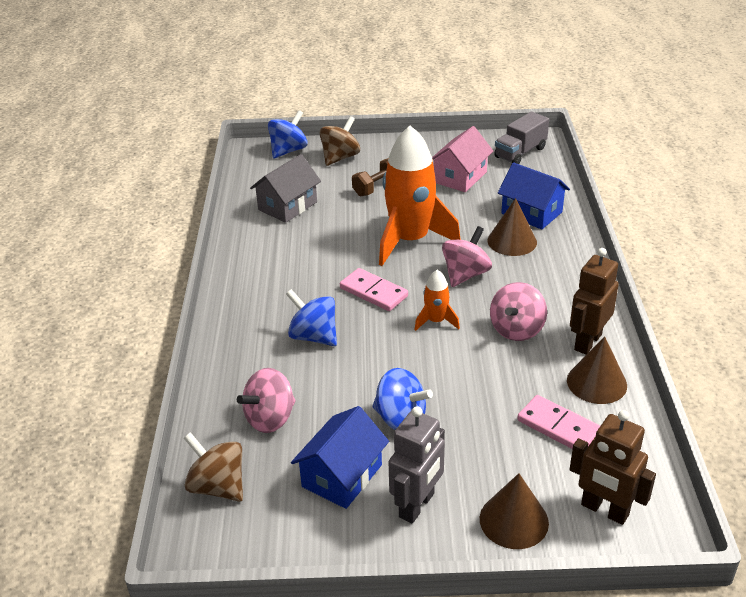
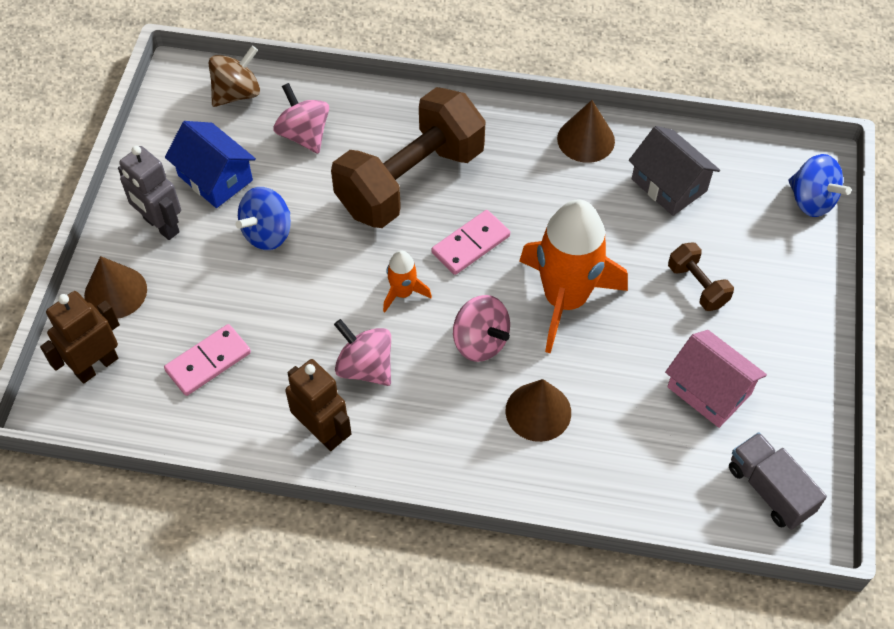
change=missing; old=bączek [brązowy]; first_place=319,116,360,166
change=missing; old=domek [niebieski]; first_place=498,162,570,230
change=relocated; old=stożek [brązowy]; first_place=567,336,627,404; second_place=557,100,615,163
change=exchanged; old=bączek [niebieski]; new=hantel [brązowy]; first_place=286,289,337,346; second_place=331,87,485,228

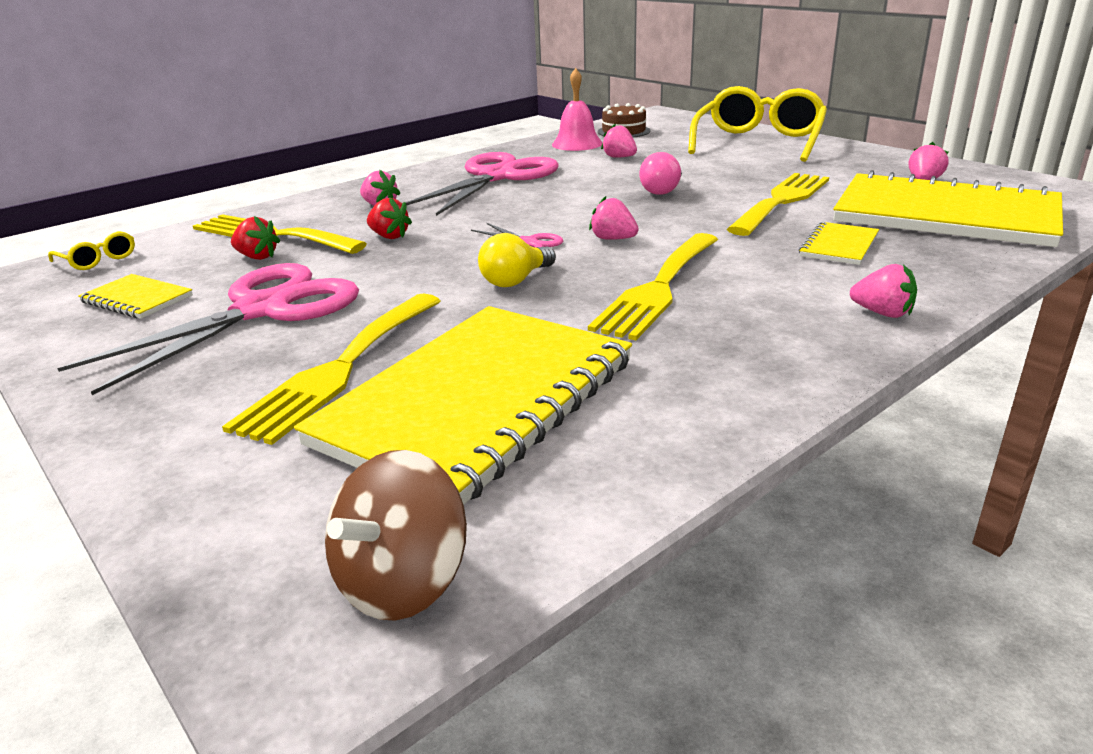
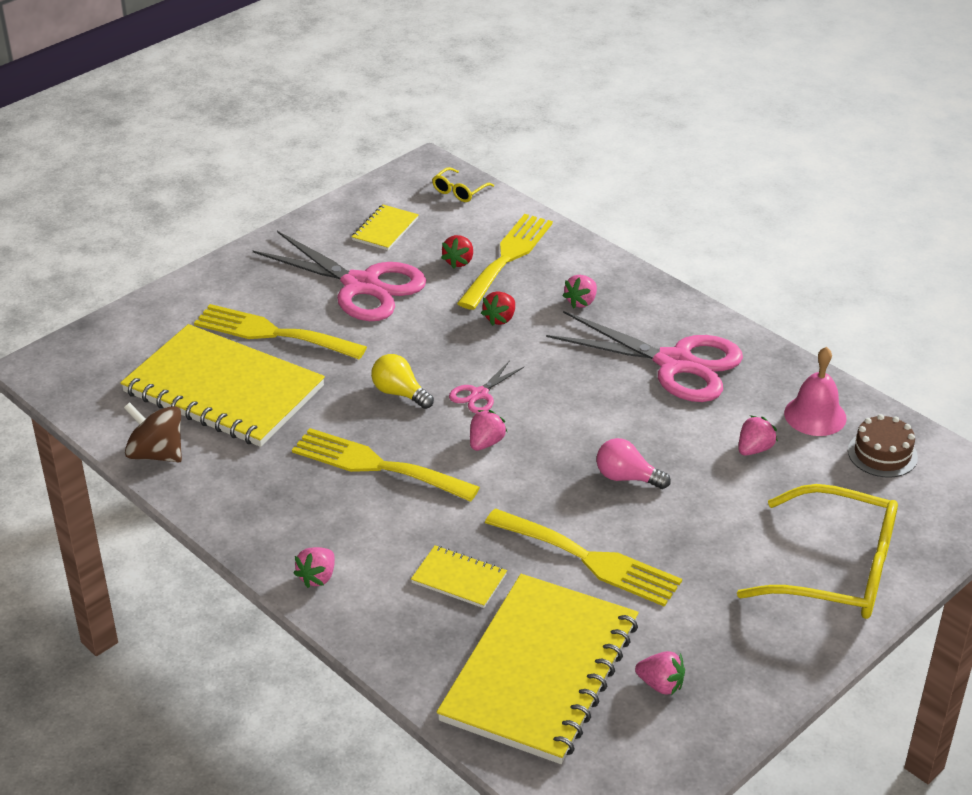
change=relocated; old=bączek [brązowy]; first_place=325,450,467,621; second_place=124,402,182,462

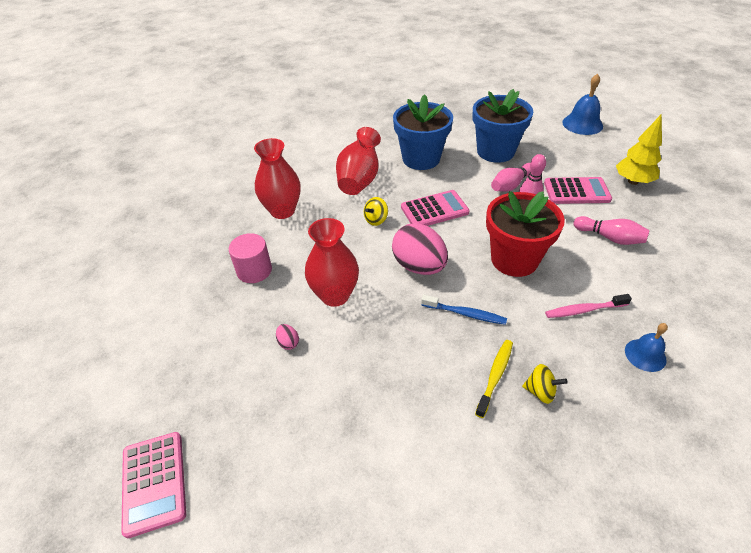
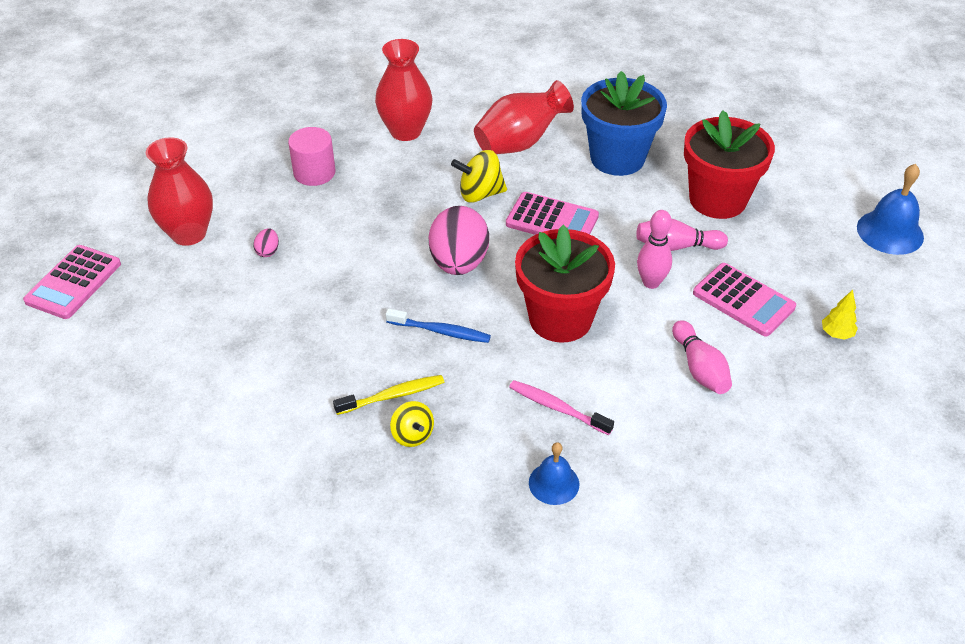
change=relocated; old=wazon [czerwony]; first_place=305,218,359,307; second_place=146,137,213,246
change=colour; old=doniczka [niebieski]; new=doniczka [czerwony]; first_place=472,89,533,163; second_place=684,110,775,219
change=spun; old=szczoteczka do zębów [niebieski]; first_place=421,295,507,325; second_place=386,308,491,343; degrees=-45
change=size; old=bączek [żółty]; first_place=364,197,388,226; second_place=451,150,507,203; factor=1.51
change=size; old=drzewko [żółty]; first_place=616,114,662,185; second_place=822,290,858,340; factor=0.54

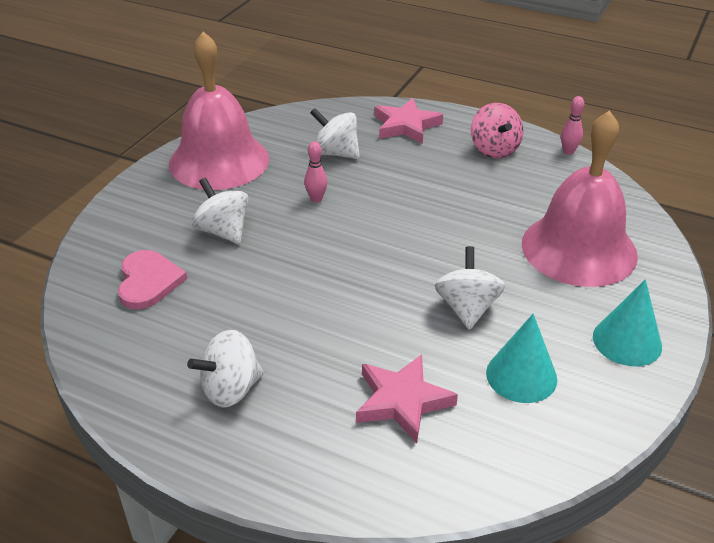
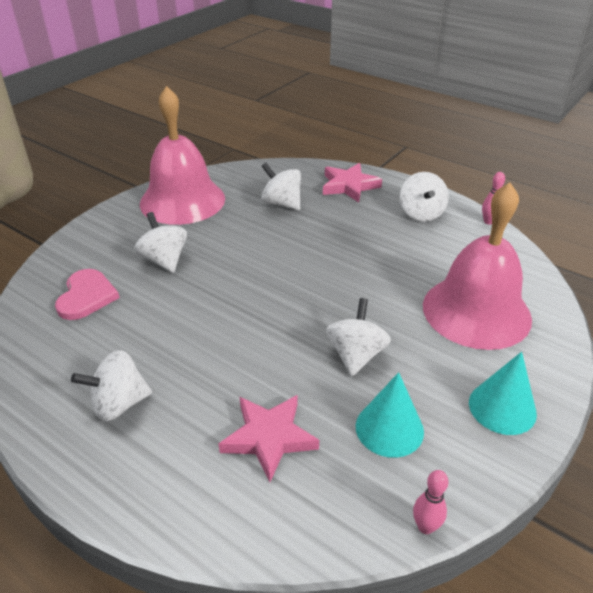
change=relocated; old=kręgiel [różowy]; first_place=304,141,327,202; second_place=413,470,449,534
change=colour; old=bączek [różowy]; new=bączek [biały]; first_place=471,103,523,158; second_place=400,172,449,222

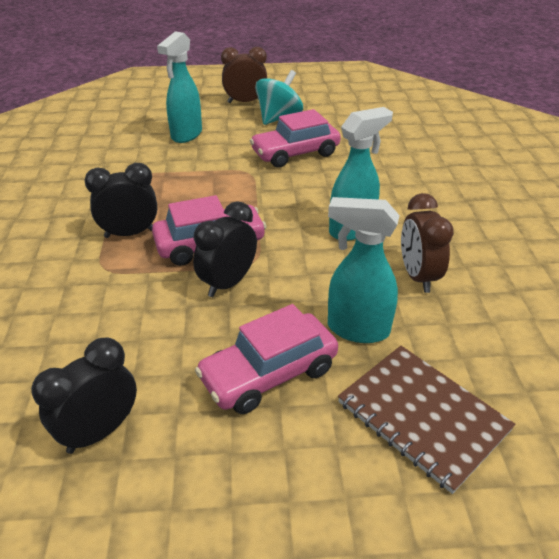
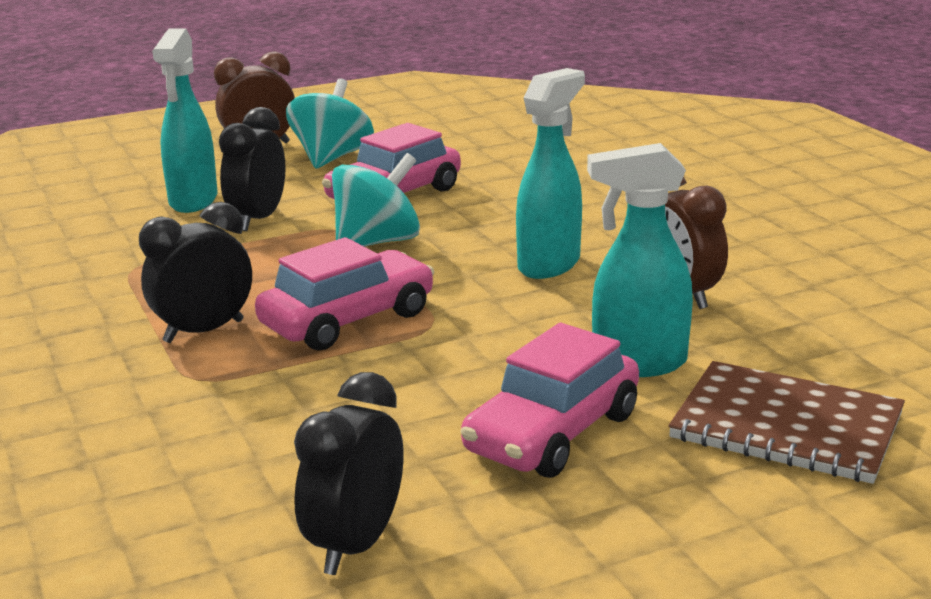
change=appeared; new=bączek [turkusowy]; second_place=332,153,420,247
change=relocated; old=budzik [czarny]; first_place=193,201,257,297; second_place=219,107,286,231

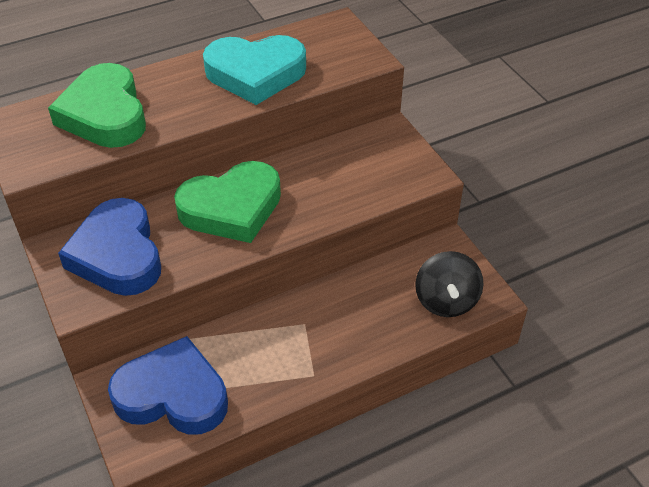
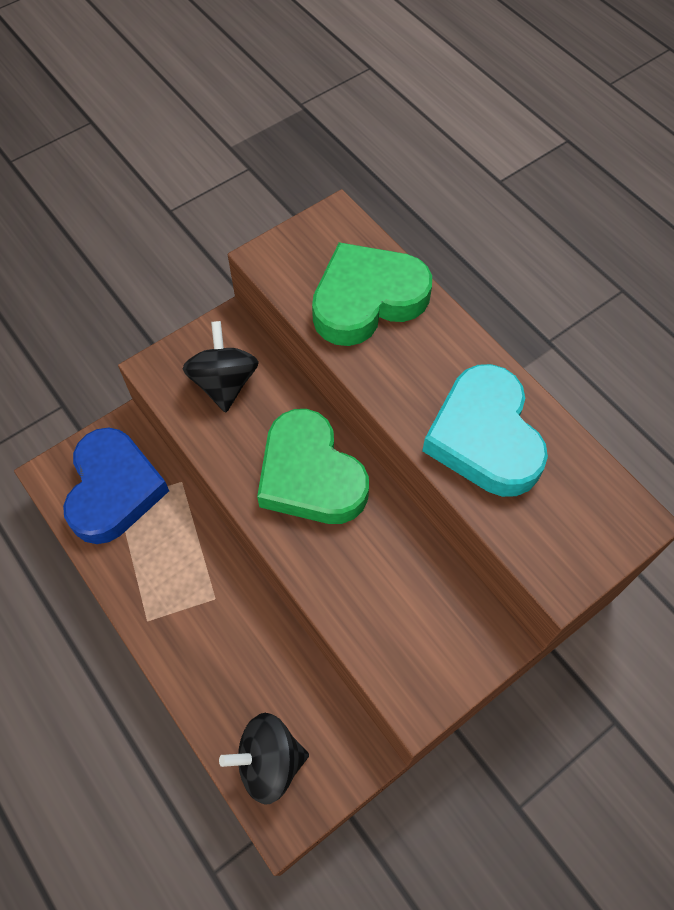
change=exchanged; old=serce [niebieski]; new=bączek [czarny]; first_place=58,198,161,296; second_place=183,321,259,412

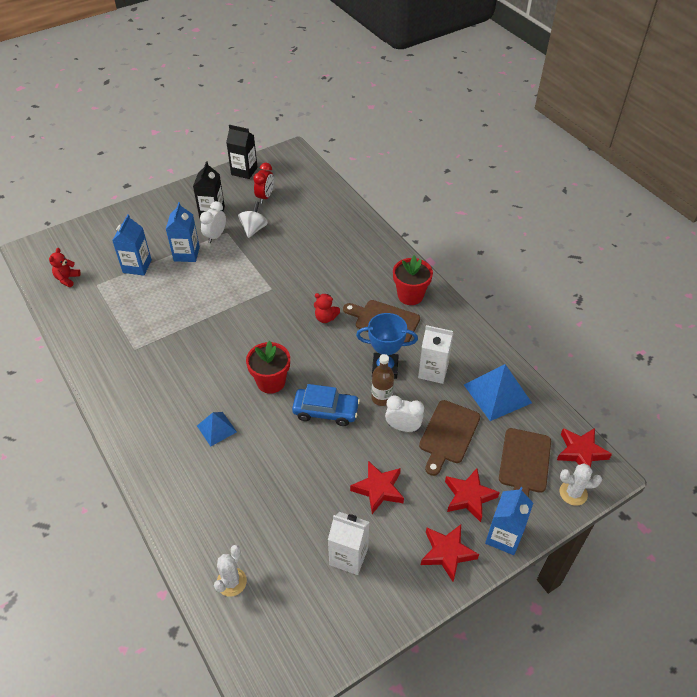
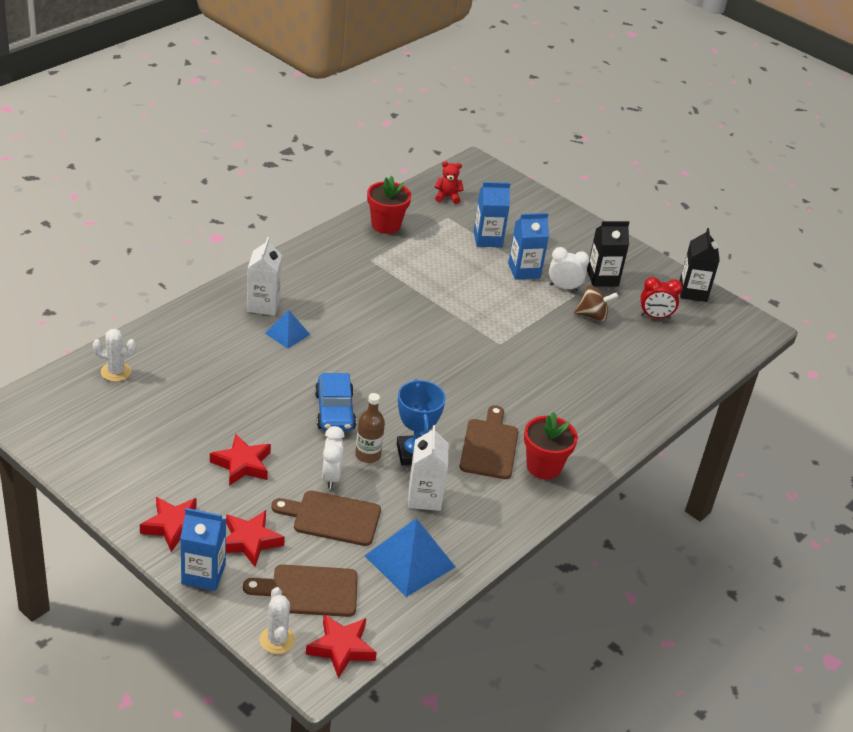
change=missing; old=miś [czerwony]; first_place=314,293,340,323
change=relocated; old=doniczka [czerwony]; first_place=246,341,290,394; second_place=367,176,411,234
change=relocated; old=karton mleka [biały]; first_place=328,512,369,575; second_place=247,237,282,316
change=colour; old=bączek [biały]; new=bączek [brązowy]; first_place=238,201,268,238; second_place=574,285,618,321

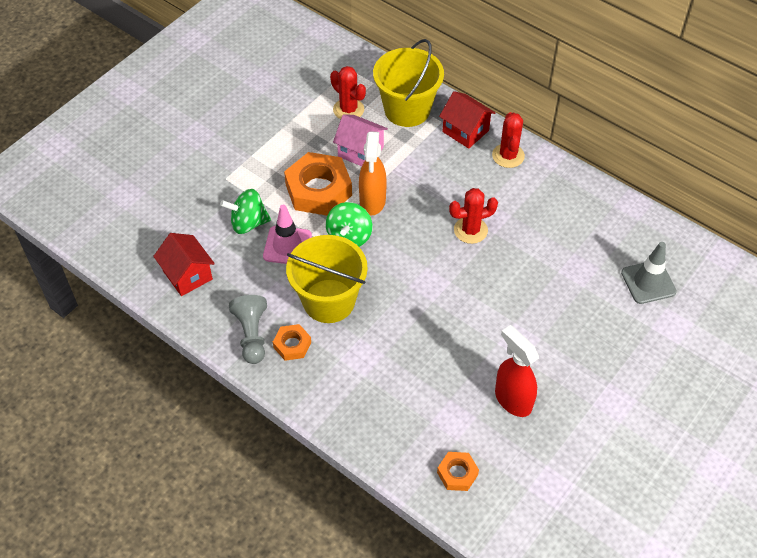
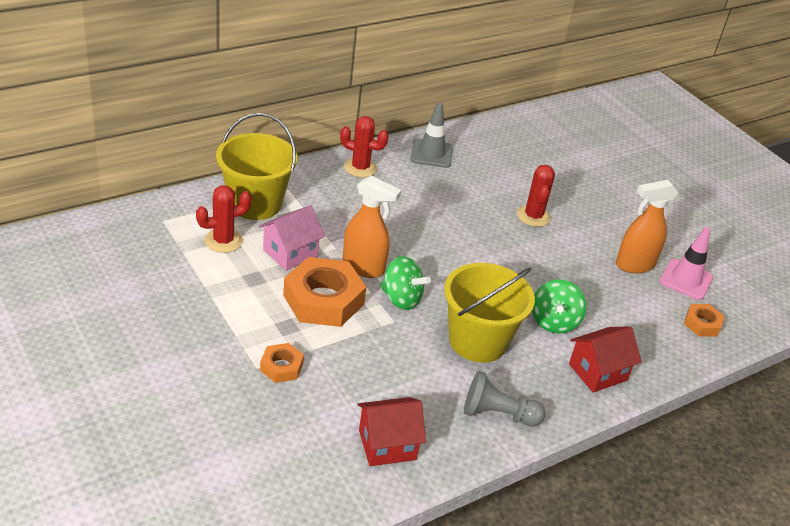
change=relocated; old=bączek [zielony]; first_place=220,189,271,234; second_place=532,279,587,334
change=relocated; old=pachołek [różowy]; first_place=263,205,312,264; second_place=660,227,713,300
change=relocated; old=nakrętka [pomarańczowy]; first_place=273,324,311,361; second_place=260,343,304,383
change=relocated; old=domek [czerwony]; first_place=439,91,495,149; second_place=569,327,641,393
change=relocated; old=kaktus [czerwony]; first_place=449,188,498,244; second_place=517,165,555,227
change=relocated; old=pachołek [szary]; first_place=621,242,677,304; second_place=410,102,453,168
change=colour; old=spryskiwacz [czerwony]; new=spryskiwacz [pomarańczowy]; first_place=495,325,539,417; second_place=616,180,678,273

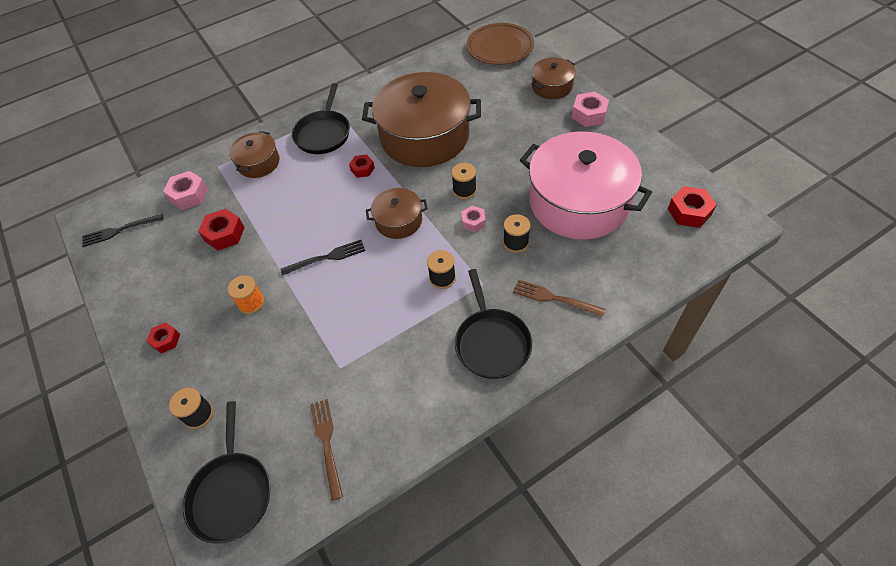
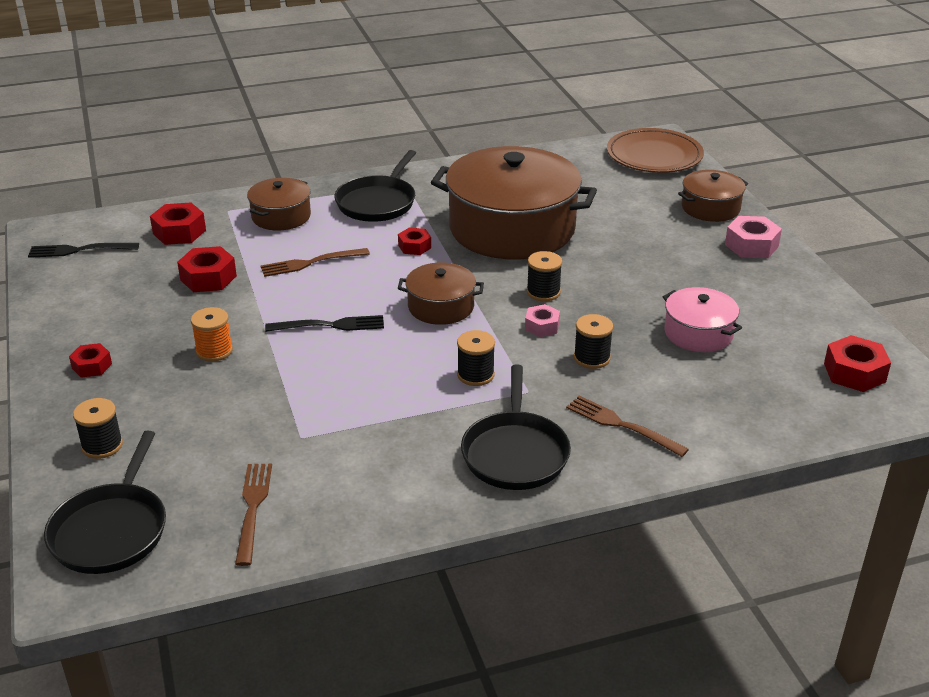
change=appeared; new=widelec [brązowy]; second_place=261,248,370,277
change=colour; old=nakrętka [różowy]; new=nakrętka [czerwony]; first_place=163,171,208,210; second_place=150,203,206,245
change=size; old=garnek [różowy]; first_place=520,131,652,240; second_place=663,287,742,352; factor=0.48

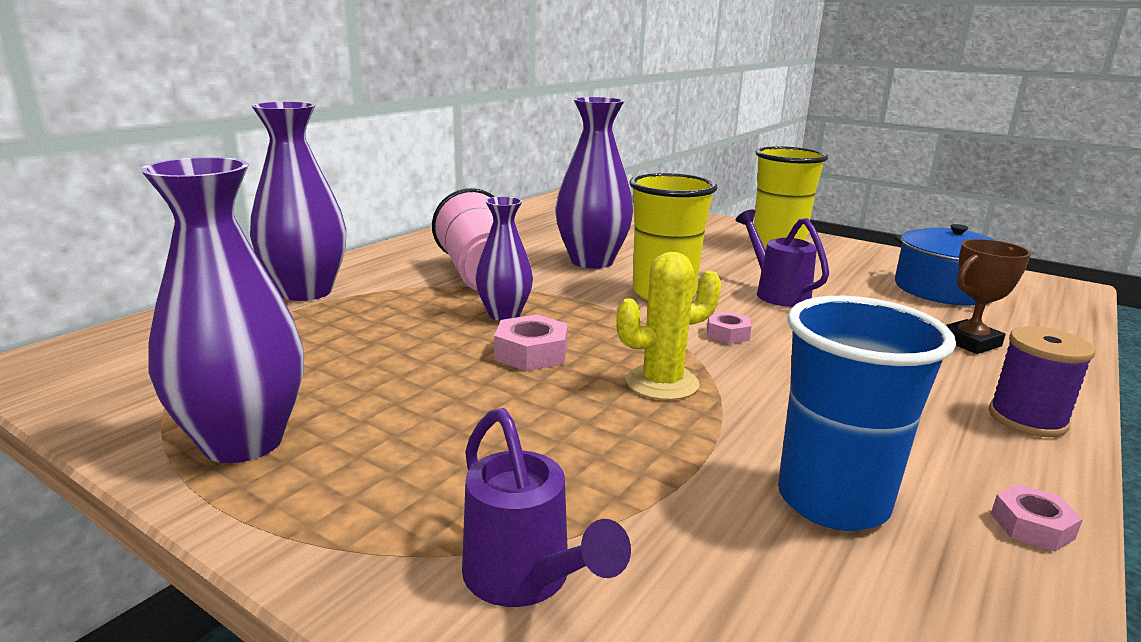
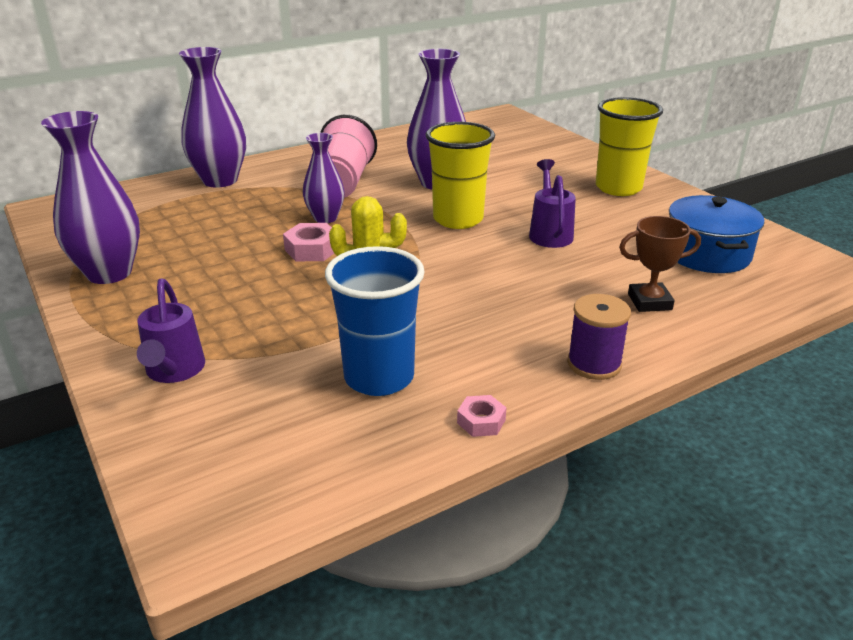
change=missing; old=nakrętka [różowy]; first_place=707,311,751,344

